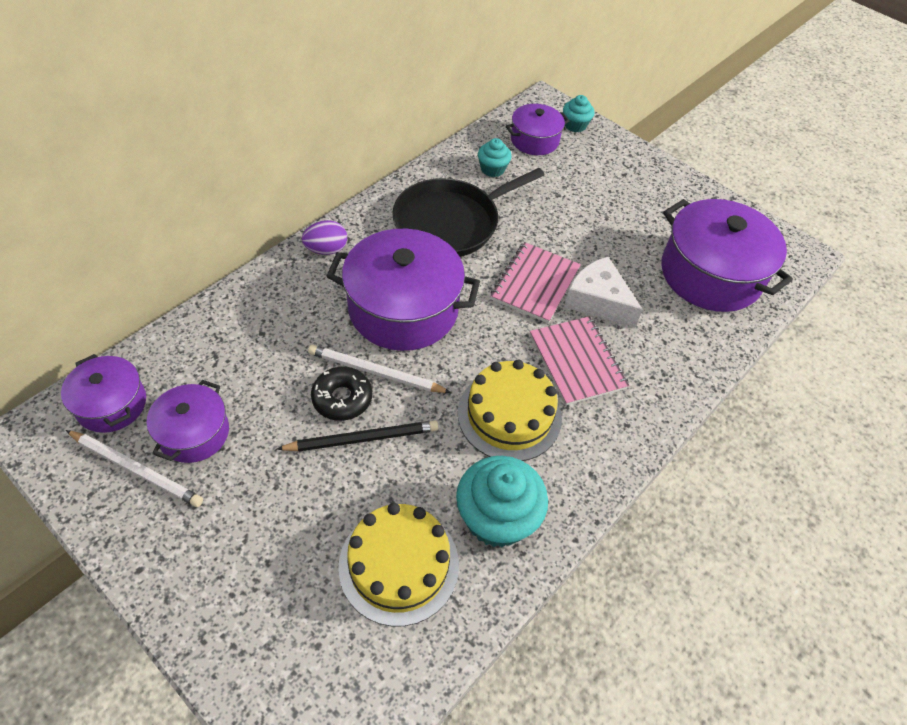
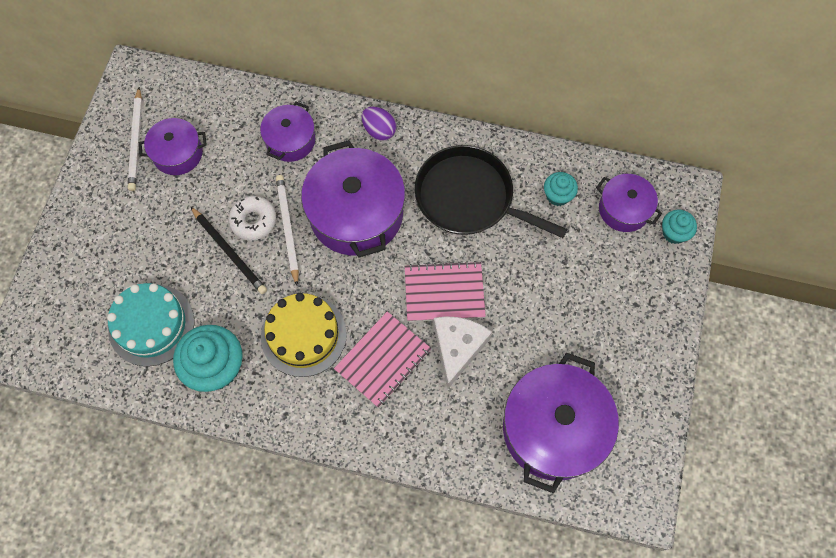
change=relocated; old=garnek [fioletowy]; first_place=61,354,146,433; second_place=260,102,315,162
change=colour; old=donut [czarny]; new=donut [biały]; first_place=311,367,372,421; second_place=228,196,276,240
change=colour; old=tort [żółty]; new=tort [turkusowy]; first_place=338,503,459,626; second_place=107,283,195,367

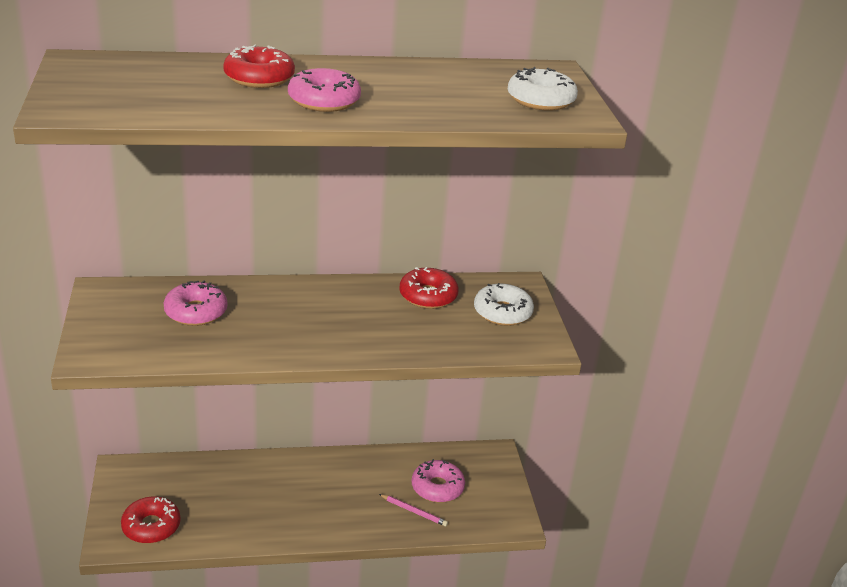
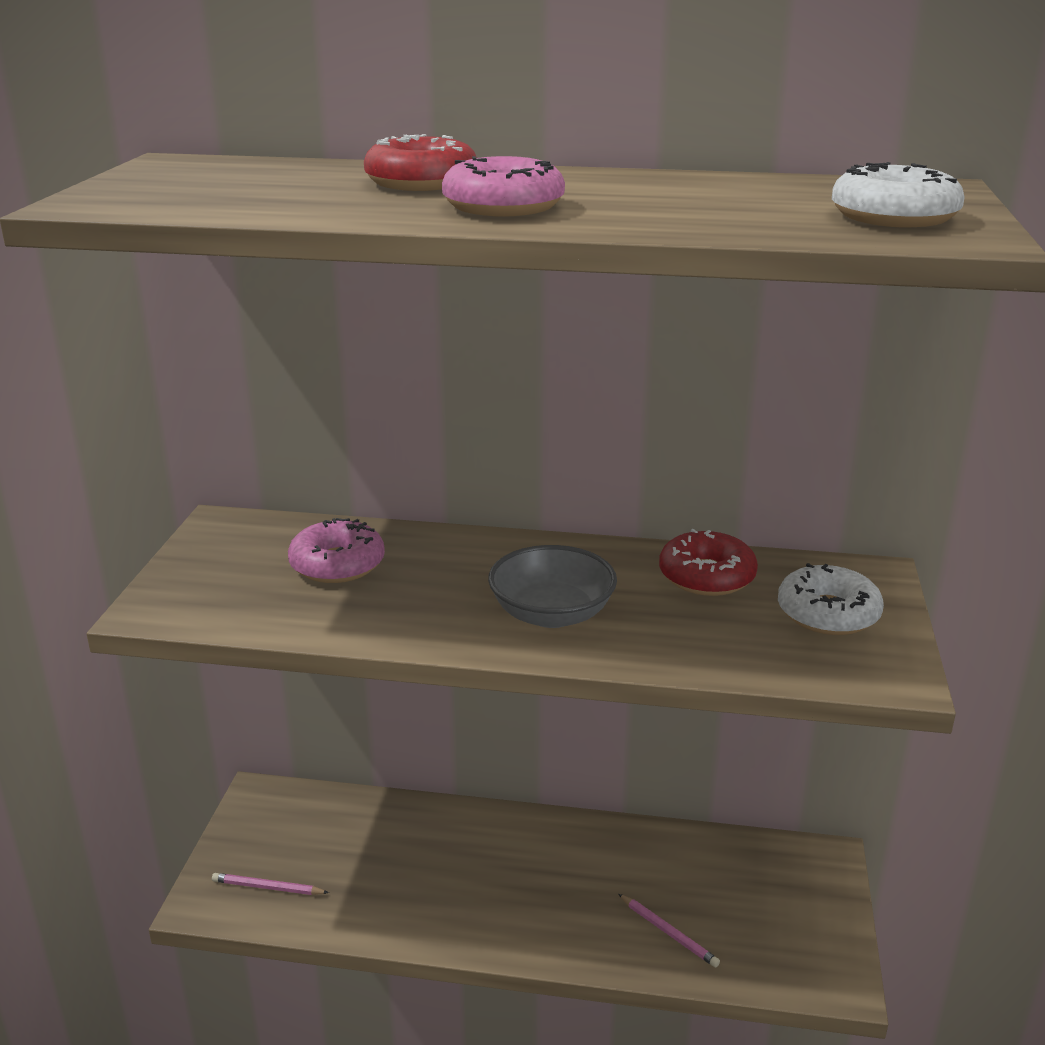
change=missing; old=donut [różowy]; first_place=412,459,465,503
change=appeared; new=miska [szary]; second_place=488,545,617,628
change=exchanged; old=donut [czerwony]; new=ołówek [różowy]; first_place=121,497,181,543; second_place=212,873,329,895

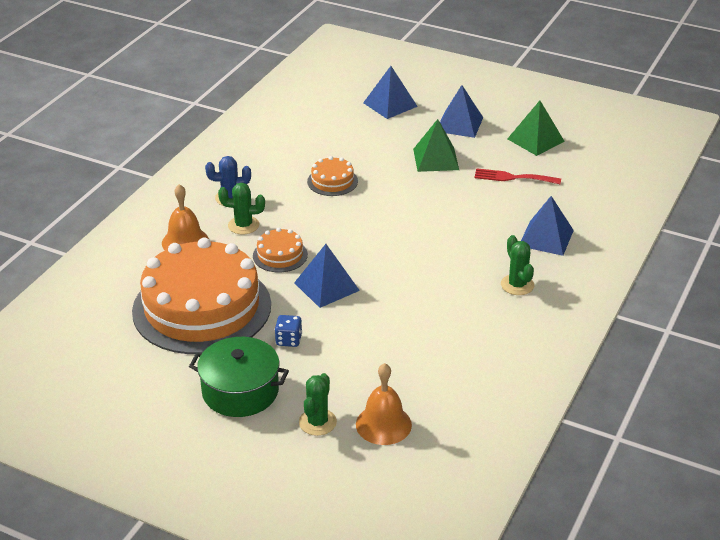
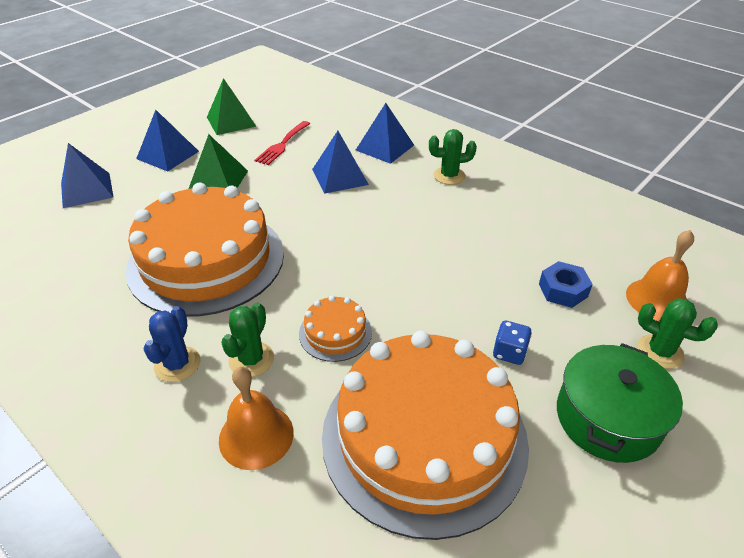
change=appeared; new=nakrętka [niebieski]; second_place=539,261,593,308
change=relocated; old=piramida [niebieski]; first_place=294,244,360,308; second_place=312,131,369,194
change=size; old=tort [pomarańczowy]; first_place=307,156,358,196; second_place=126,183,284,317; factor=2.39

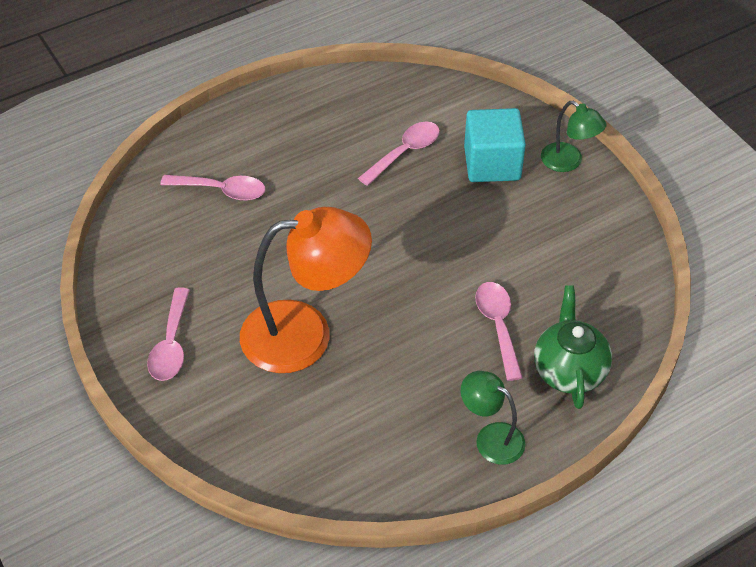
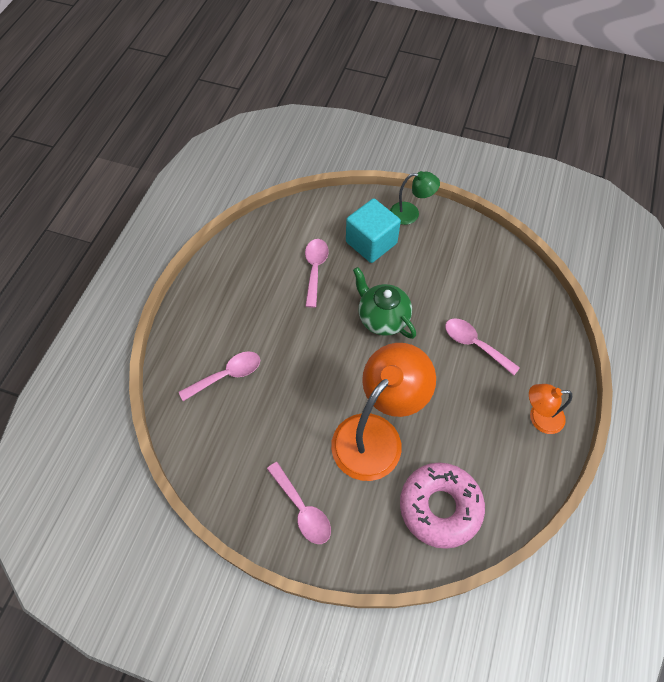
change=appeared; new=donut [różowy]; second_place=400,463,485,549
change=relocated; old=imbryk [zielony]; first_place=534,285,612,409; second_place=353,267,416,339
change=colour; old=lampka [zielony]; new=lampka [pomarańczowy]; first_place=461,371,526,465; second_place=529,384,572,434

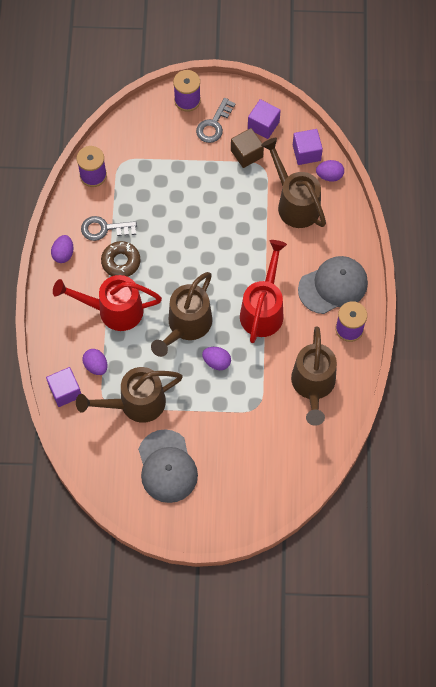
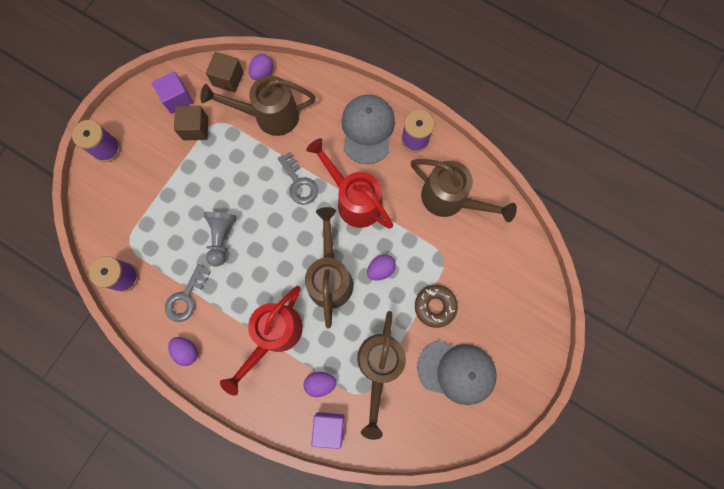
change=appeared; new=pionek [szary]; second_place=204,212,236,267
change=relocated; old=donut [brązowy]; first_place=101,241,140,277; second_place=415,285,458,328
change=relocated; old=klucz [szary]; first_place=196,98,236,143; second_place=278,152,318,205
change=colour; old=sześcian [fioletowy]; new=sześcian [brązowy]; first_place=293,129,323,165; second_place=206,52,244,93
change=spun; old=konewka [brązowy]; first_place=151,272,212,357; second_place=305,207,353,329; degrees=-150

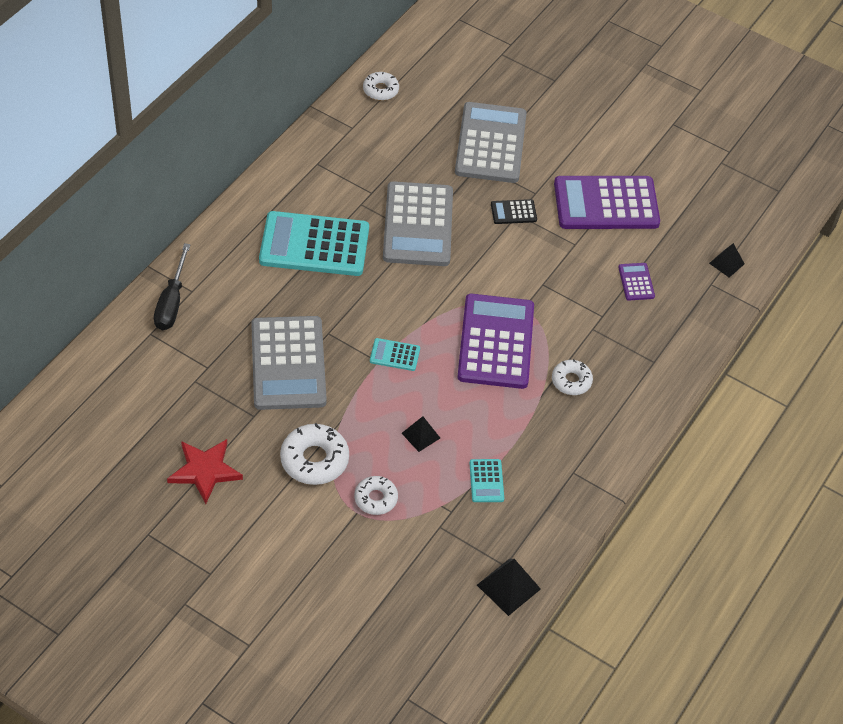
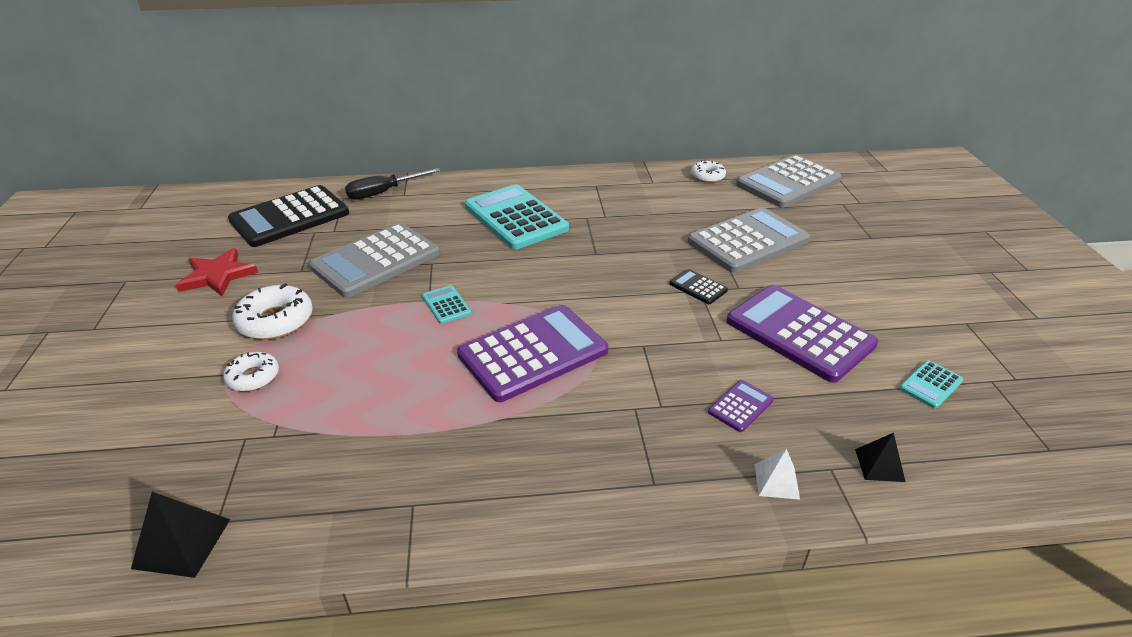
change=missing; old=piramida [czarny]; first_place=402,416,440,452
change=missing; old=donut [biały]; first_place=552,359,593,395
change=appeared; new=kalkulator [czarny]; second_place=228,185,349,247
change=appeared; new=piramida [biały]; second_place=755,449,800,500
change=relocated; old=kalkulator [szary]; first_place=383,181,453,266; second_place=736,155,841,208
change=relocated; old=kalkulator [turkusowy]; first_place=469,459,504,502; second_place=899,360,963,409

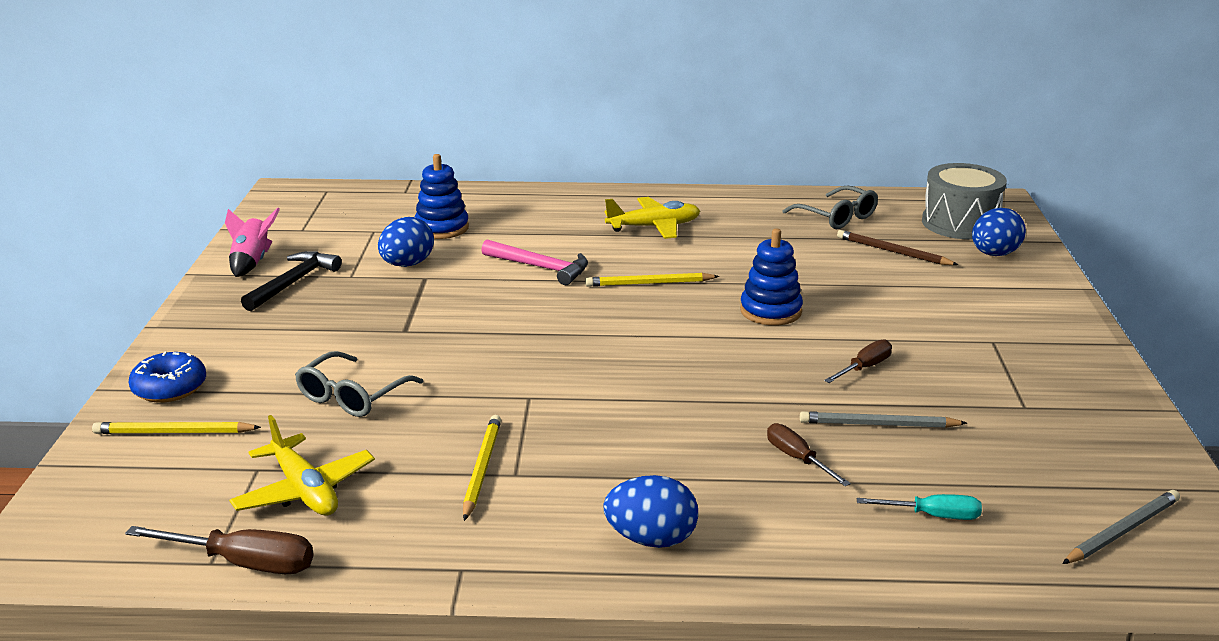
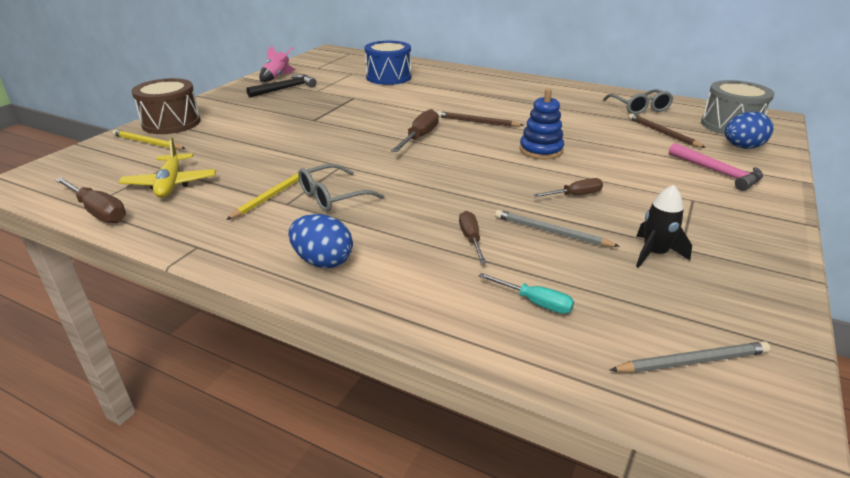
change=missing; old=jajko [niebieski]; first_place=378,217,434,267
change=missing; old=samolot [żółty]; first_place=605,197,700,239
change=appeared; new=śrubokręt [brązowy]; second_place=391,109,439,152
change=appeared; new=rakieta [czarny]; second_place=636,185,692,268
change=relocated; old=okulary [szary]; first_place=295,351,423,417; second_place=298,164,385,212
change=relocated; old=młotek [różowy]; first_place=481,240,588,285; second_place=669,143,763,191
change=exchanged; old=donut [niebieski]; new=bęben [brązowy]; first_place=128,351,206,403; second_place=131,78,201,134
change=exchanged; old=zabawka nakładanka [niebieski]; new=bęben [niebieski]; first_place=415,154,469,239; second_place=365,41,411,85
change=colour; old=ołówek [żółty]; new=ołówek [brązowy]; first_place=585,273,719,287; second_place=437,111,523,127

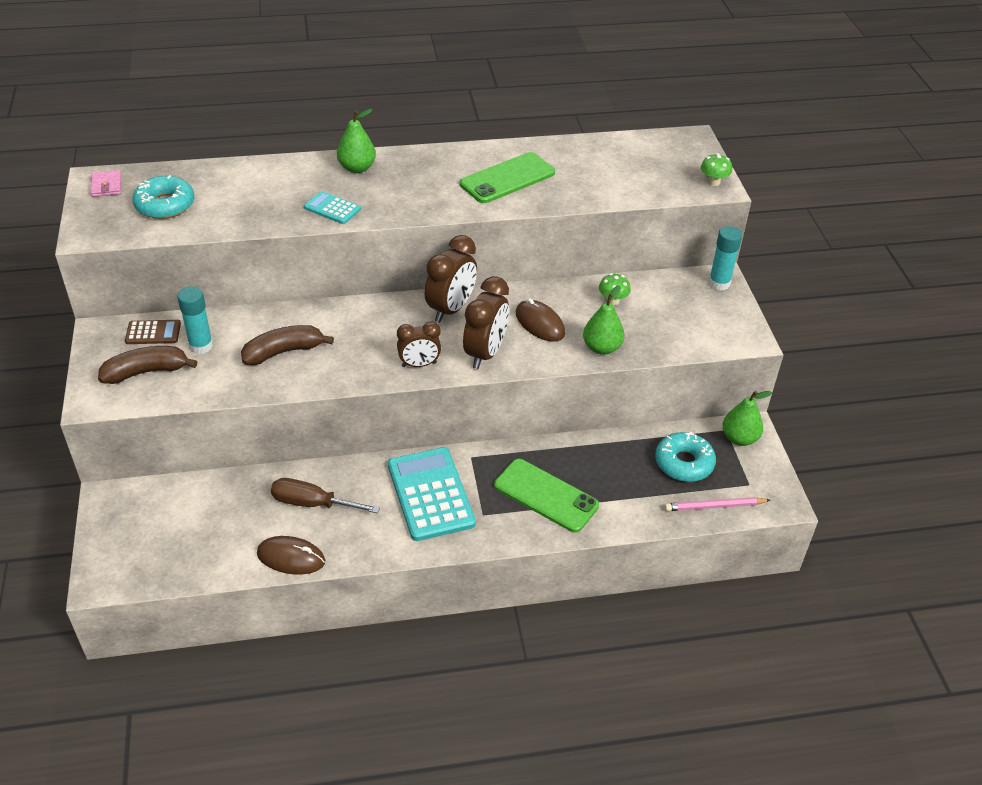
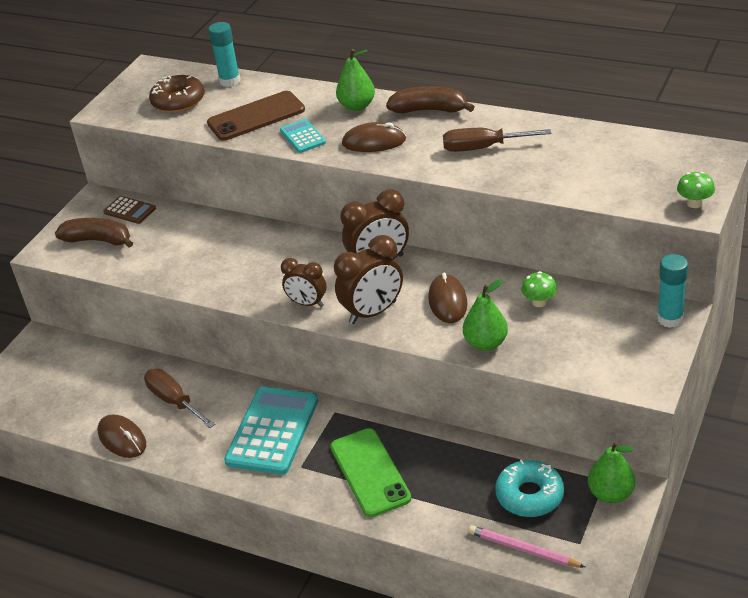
change=missing; old=portfel [różowy]; first_place=91,170,121,197
change=appeared; new=telefon [brązowy]; second_place=207,91,305,141
change=appeared; new=myszka [brązowy]; second_place=342,122,406,152
change=relocated; old=klej w sztyfcie [turkusowy]; first_place=177,286,213,354; second_place=208,22,241,87
change=relocated; old=banan [brązowy]; first_place=241,325,334,365; second_place=386,86,475,114
change=exchanged; old=telefon [zielony]; new=śrubokręt [brązowy]; first_place=460,152,555,203; second_place=443,128,551,152
change=colour; old=donut [turkusowy]; new=donut [brązowy]; first_place=133,175,194,219; second_place=149,75,204,113

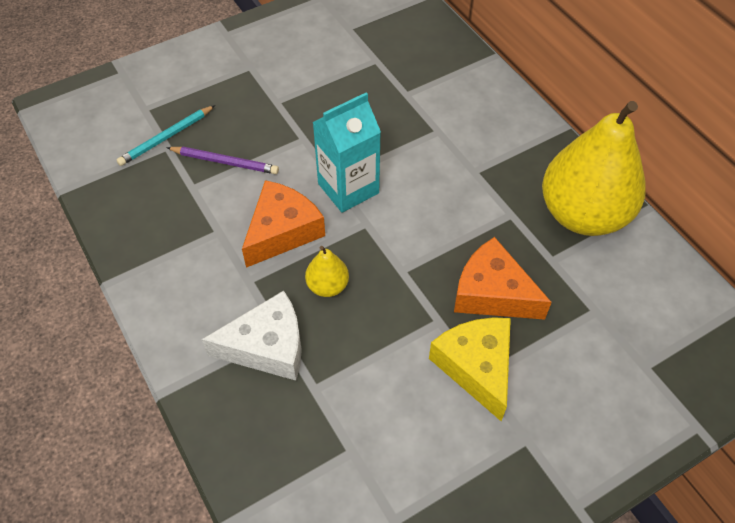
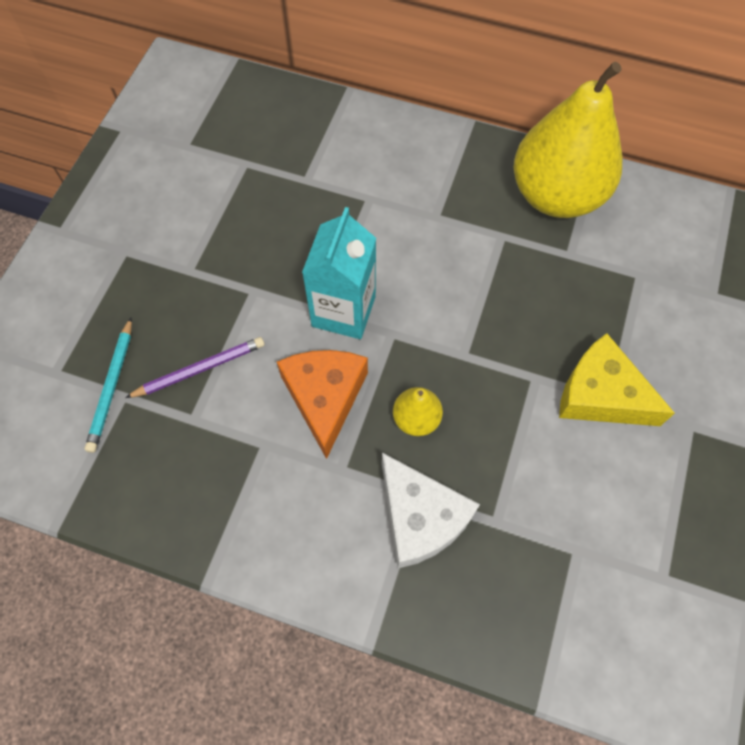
change=missing; old=ser [pomarańczowy]; first_place=454,237,552,320
change=spun; old=ser [biały]; first_place=202,291,302,381; second_place=382,453,480,568; degrees=105

